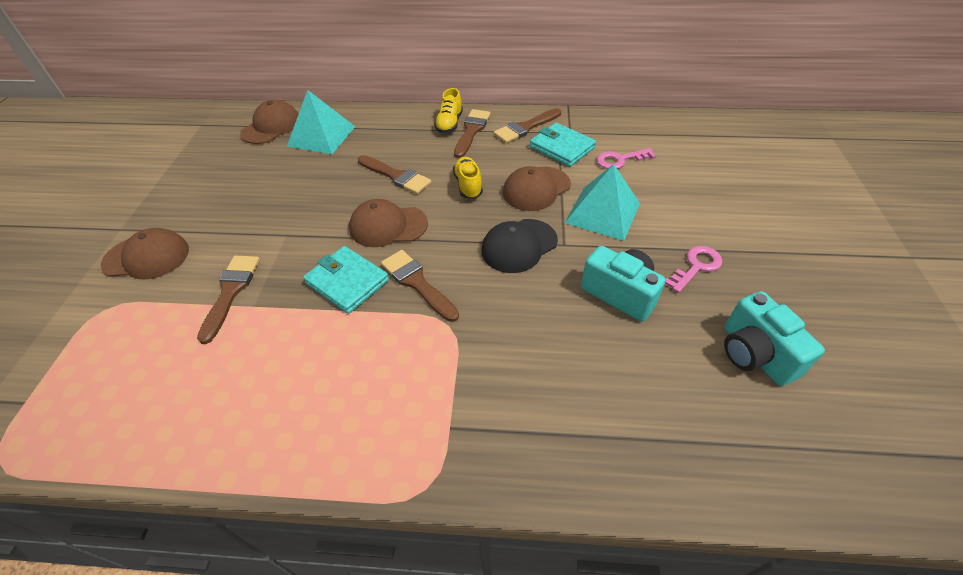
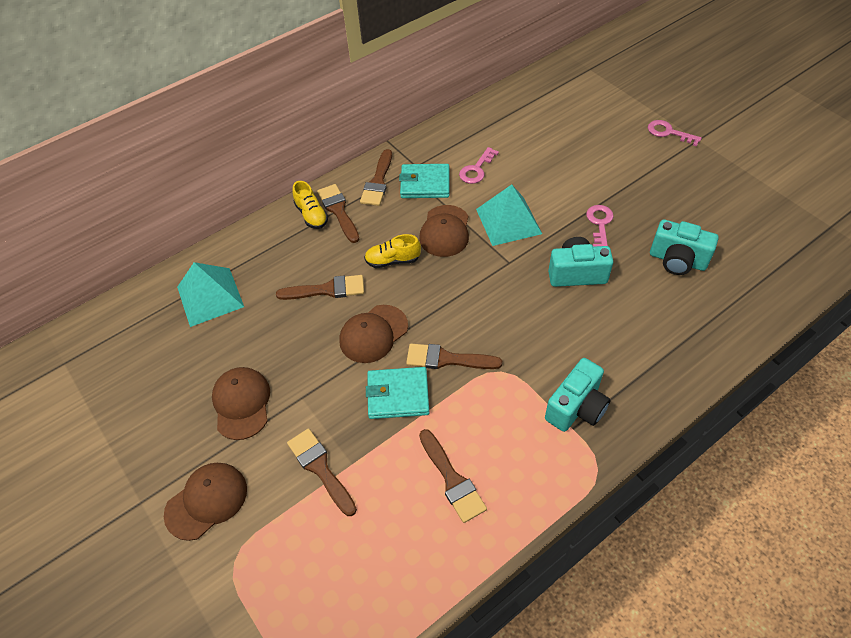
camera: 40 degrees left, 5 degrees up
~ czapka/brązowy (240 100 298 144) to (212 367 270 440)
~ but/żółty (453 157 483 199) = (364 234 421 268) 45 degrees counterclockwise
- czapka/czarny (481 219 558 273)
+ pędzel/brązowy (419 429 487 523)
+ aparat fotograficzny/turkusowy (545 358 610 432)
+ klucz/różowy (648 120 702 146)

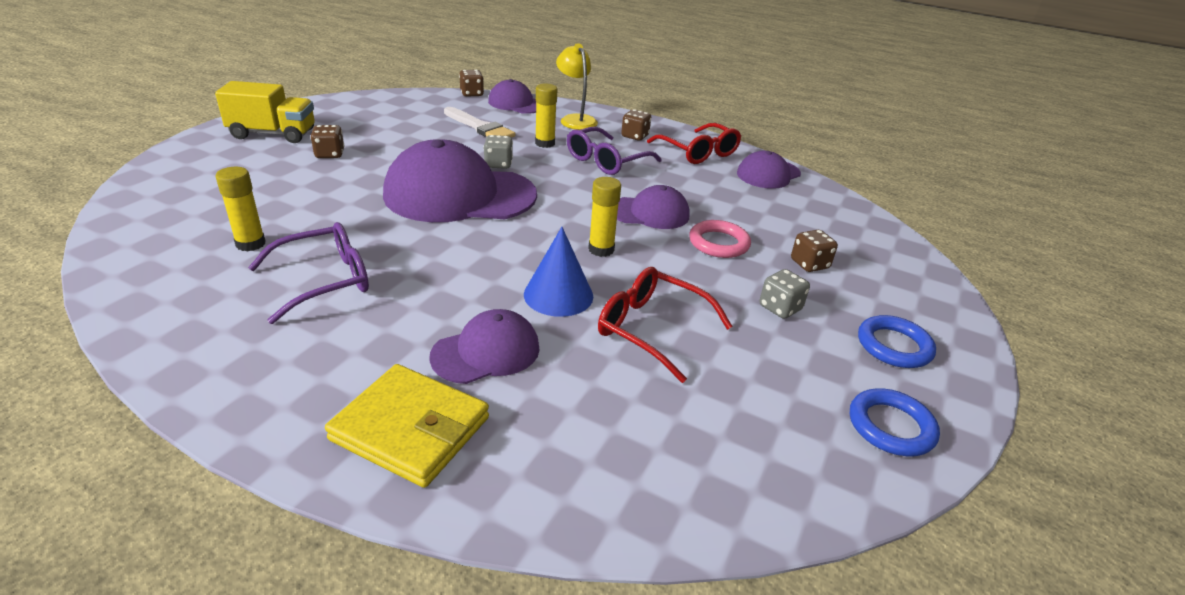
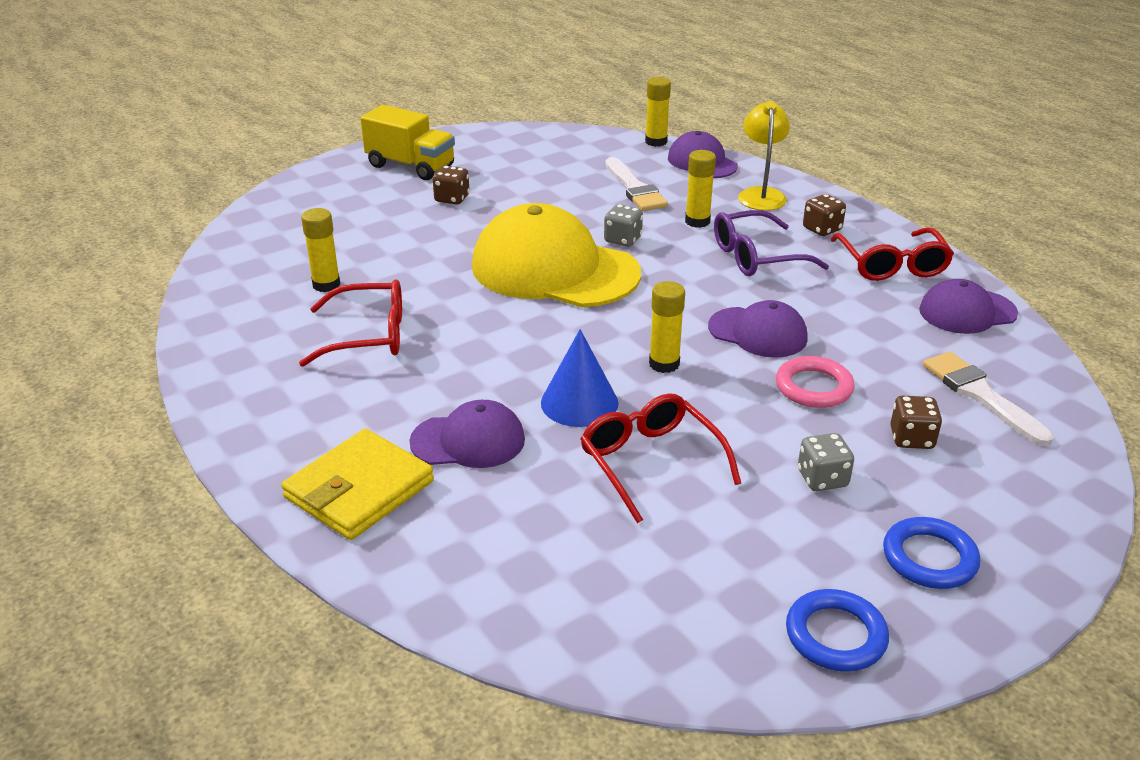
camera: 30 degrees right, 0 degrees up
~ okulary/fioletowy (248 222 369 324) to okulary/czerwony (299 279 402 367)
~ portfel/żółty (325 364 489 488) = (281 429 434 540) 75 degrees clockwise
~ czapka/fioletowy (383 139 537 222) to czapka/żółty (472 203 641 307)
~ kostka do gry/brązowy (459 70 484 97) to klej w sztyfcie/żółty (645 77 671 147)
+ pędzel/biały (923 352 1053 446)

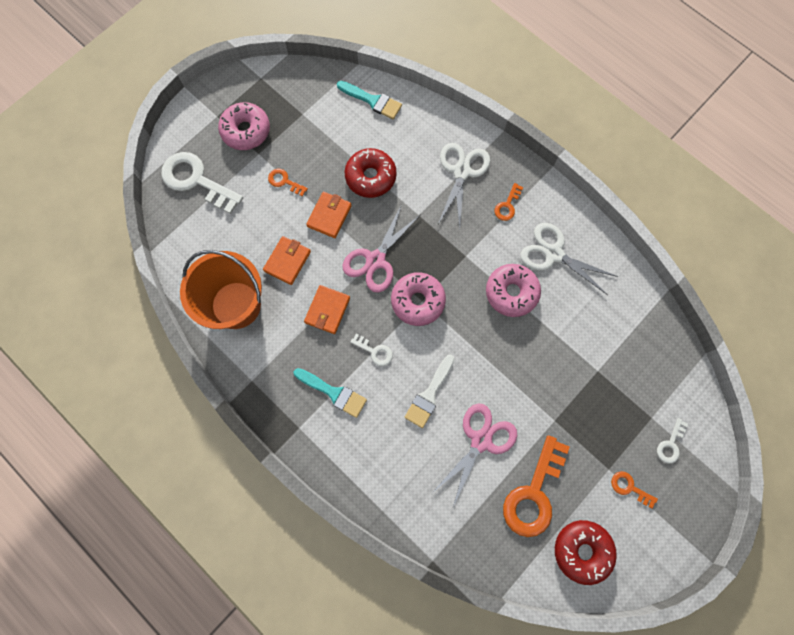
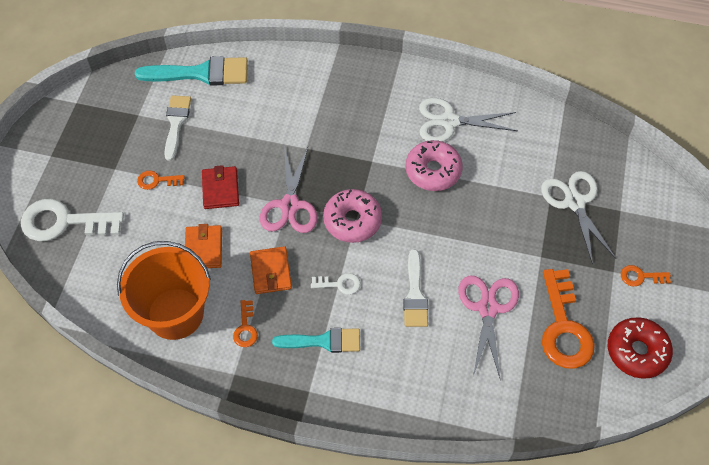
camera: 30 degrees left, 15 degrees down
- donut/różowy (218 102 270 150)
~ portfel/pomarańczowy (306 192 352 238) to portfel/czerwony (202 165 239 209)
~ pędzel/turkusowy (337 81 402 119) = (135 56 248 86) x1.51
- donut/czerwony (345 148 397 198)
~ nożyczki/biały (438 143 490 229) to (541 171 616 265)
~ klucz/pomarańczowy (495 183 523 221) to (233 300 258 347)
- klucz/biały (657 418 688 464)
+ pędzel/biały (164 95 191 161)

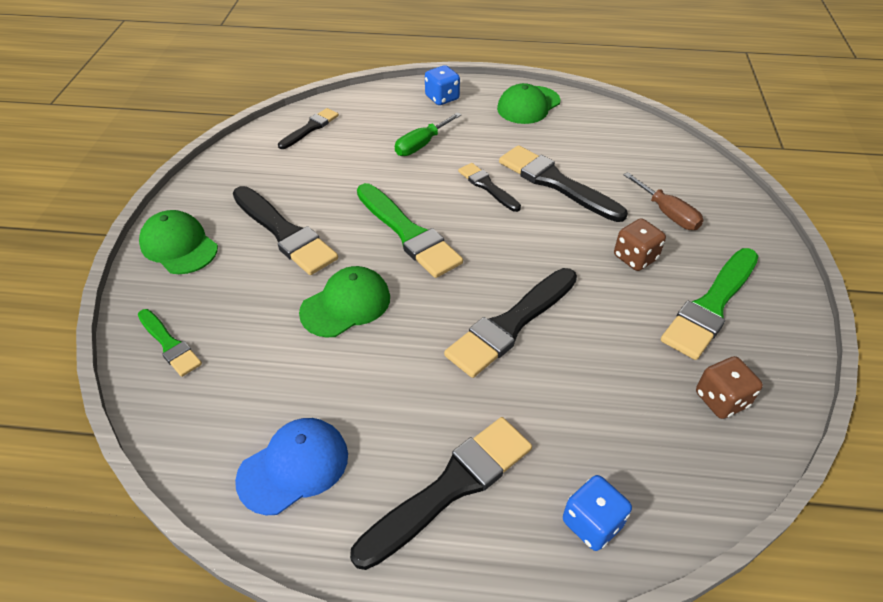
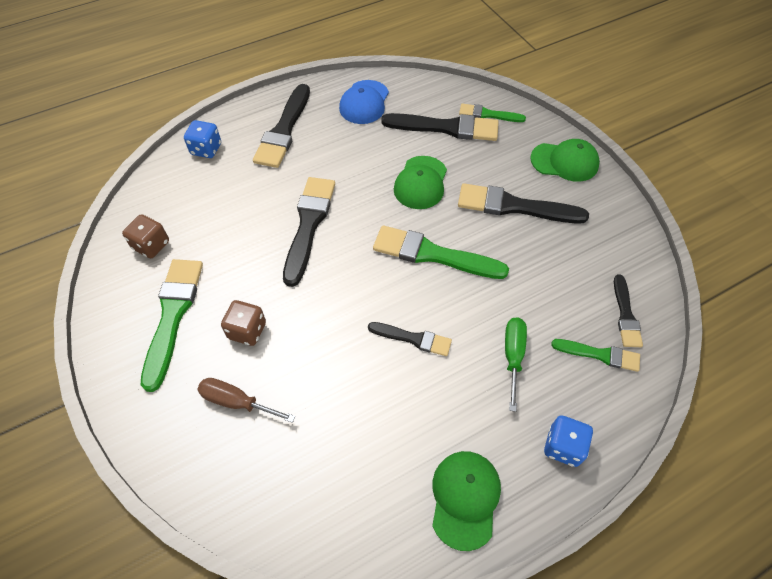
camera: 145 degrees right, 10 degrees up
~ pędzel/czarny (499 145 628 222) to (381 113 499 141)
+ pędzel/zielony (551 339 640 372)

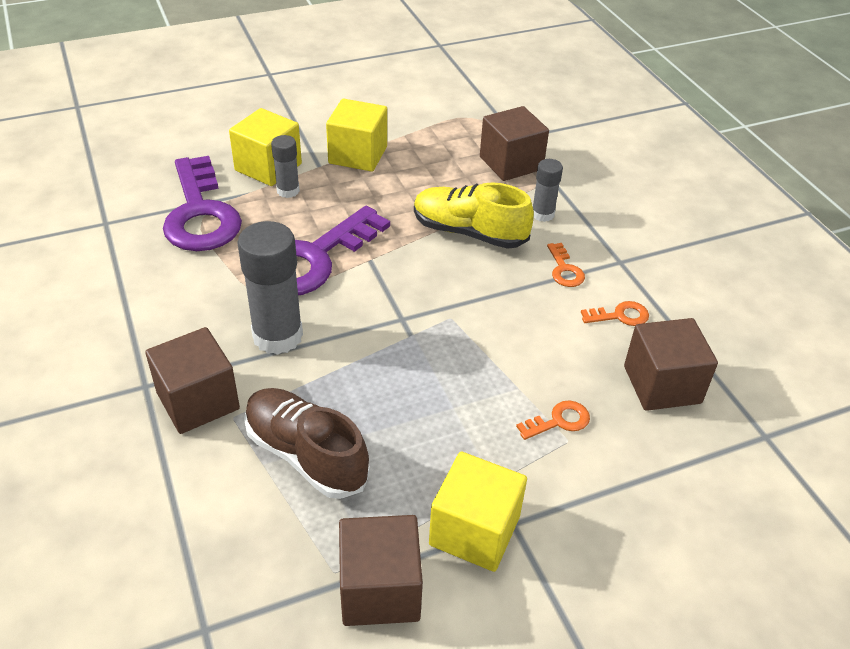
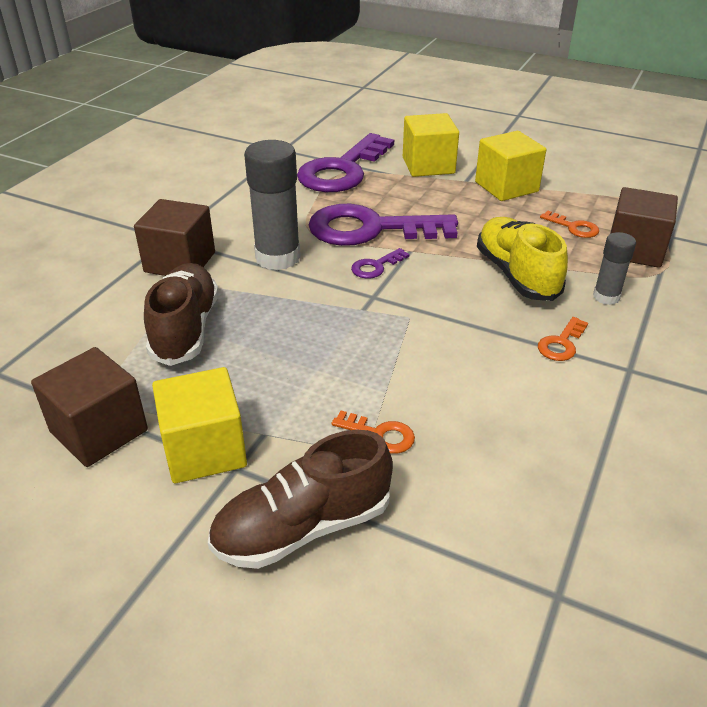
camera: 50 degrees right, 5 degrees down
- klej w sztyfcie/szary (271 135 300 198)
~ klucz/pomarańczowy (581 301 649 326) to (540 210 599 238)
- sześcian/brązowy (624 318 718 411)
+ but/brązowy (208 430 393 569)
+ klucz/fioletowy (351 248 409 279)

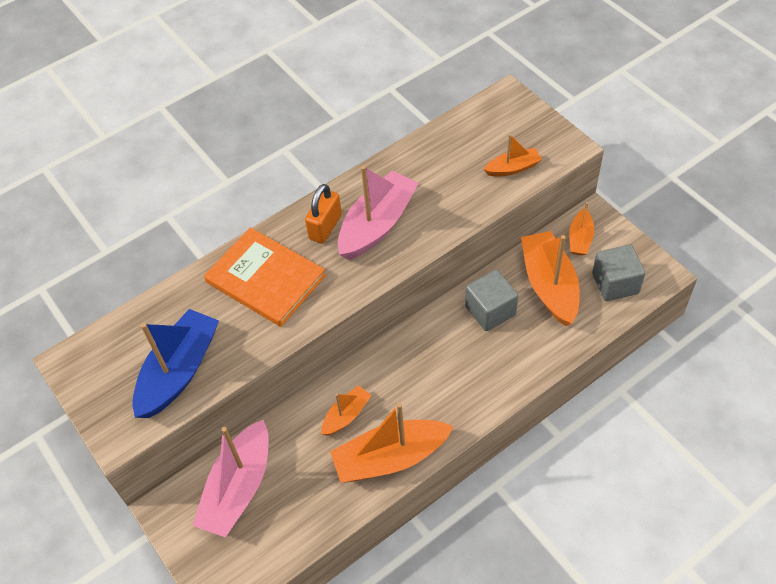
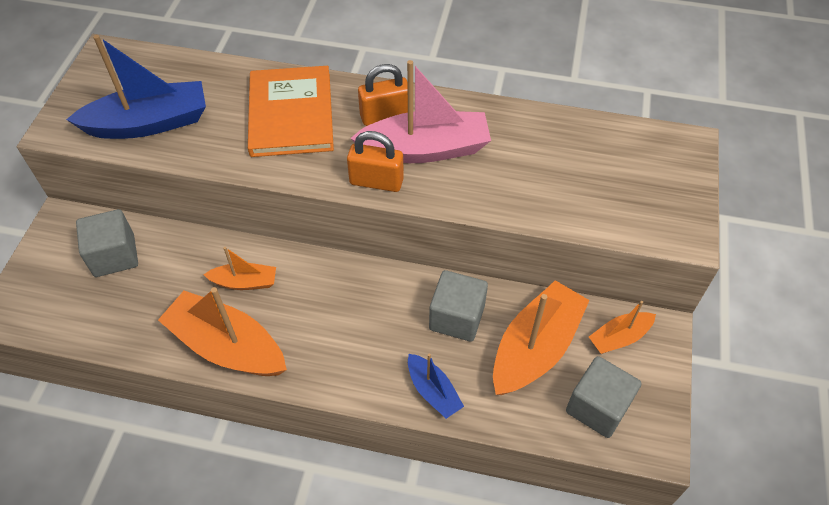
camera: 45 degrees right, 0 degrees up
~ łódka/różowy (192 420 269 538) to sześcian/szary (76 209 138 277)
- łódka/pomarańczowy (483 134 542 177)
+ kłódka/pomarańczowy (347 131 404 192)
+ łódka/niebieski (408 354 464 419)

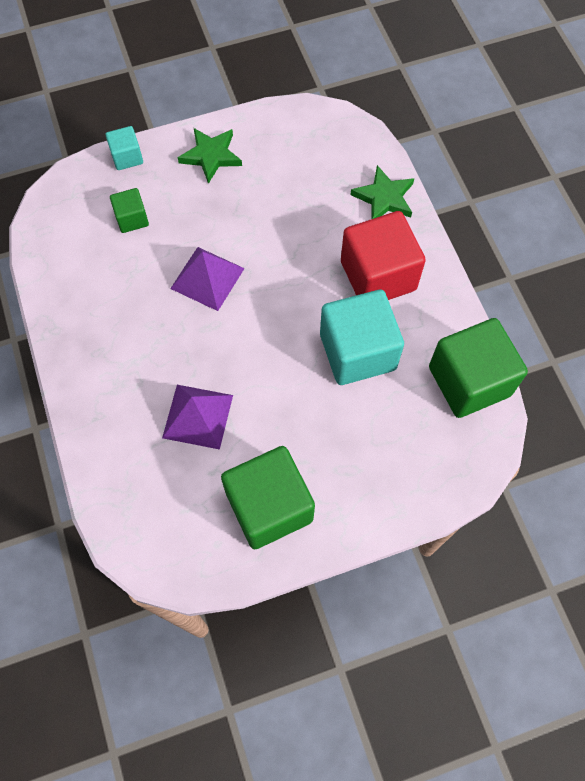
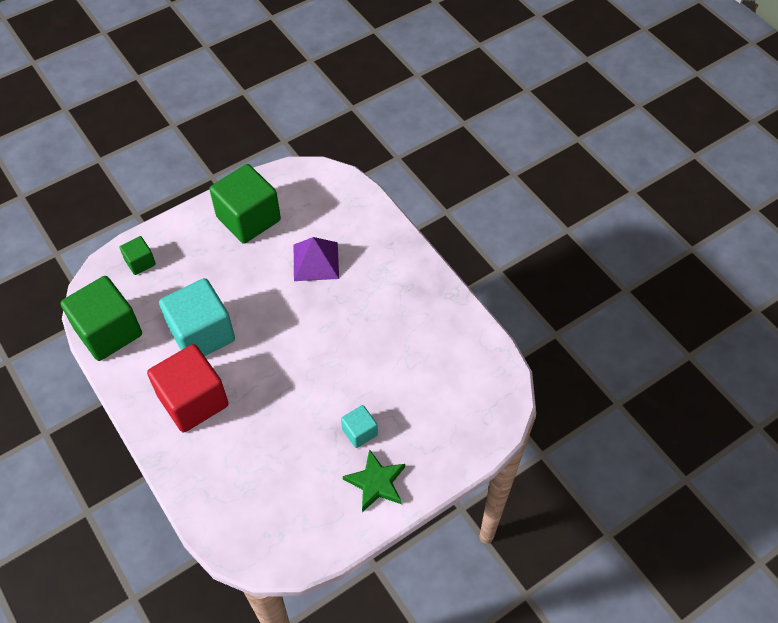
camera: 165 degrees right, 10 degrees down
~ sześcian/turkusowy (106 126 143 170) to (341 405 378 448)
~ sześcian/zielony (110 188 149 233) to (120 236 156 275)
- piramida/fioletowy (170 247 245 311)
- gwiazda/zielony (350 165 414 219)

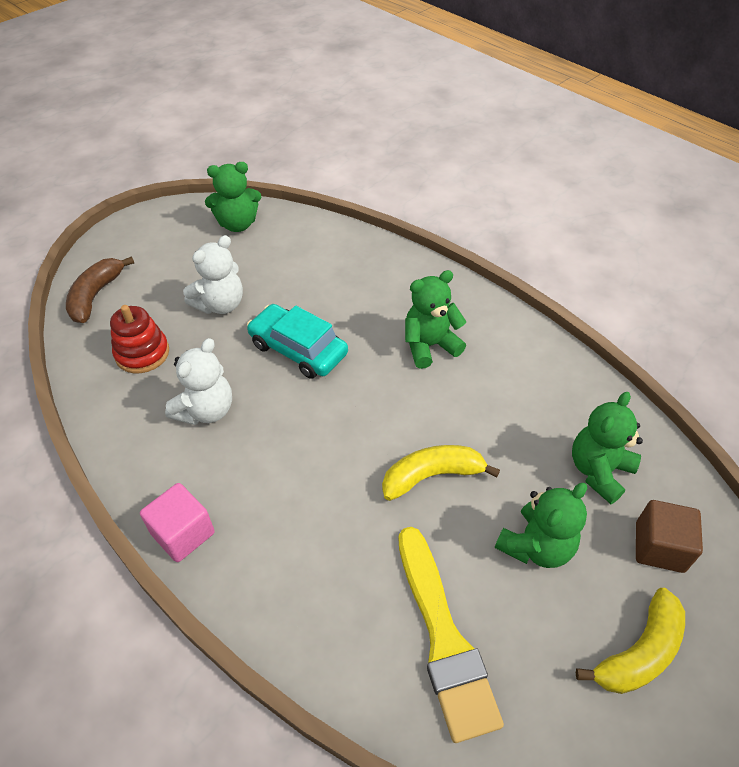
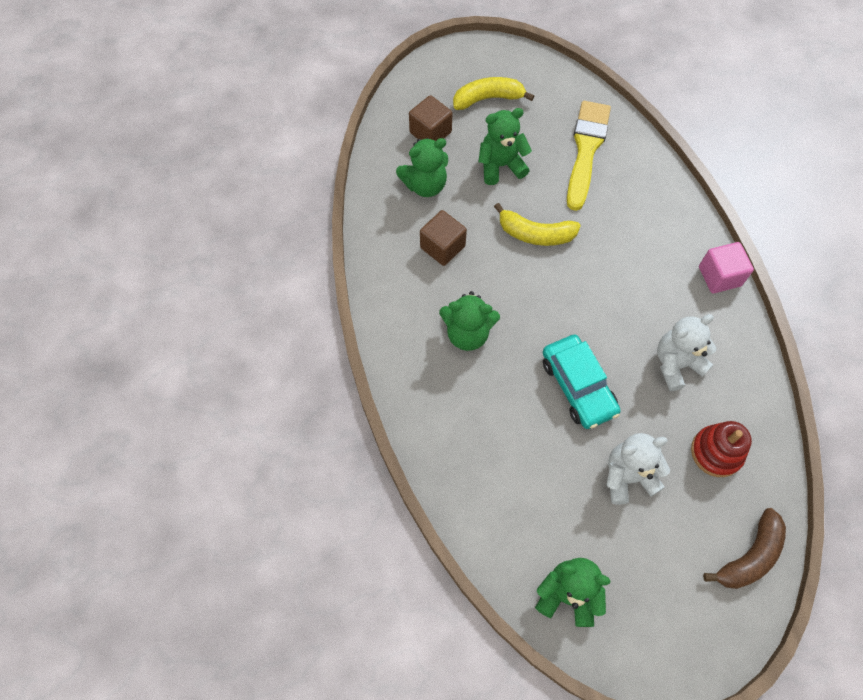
camera: 150 degrees left, 15 degrees up
+ sześcian/brązowy (420 210 467 266)

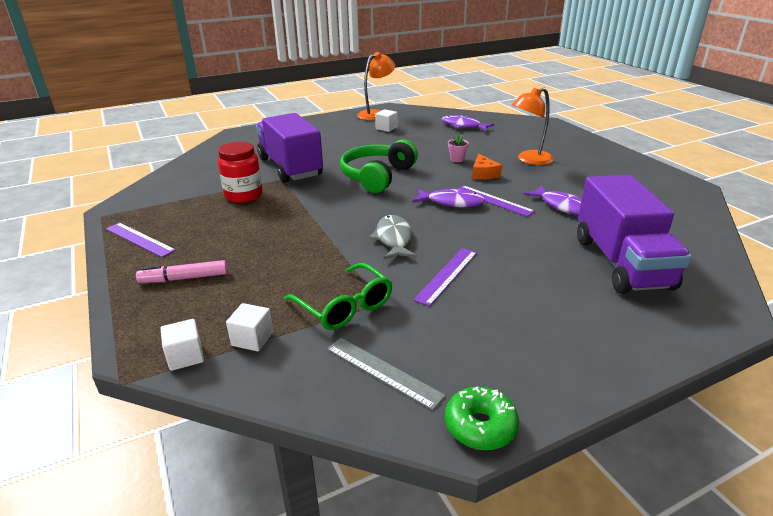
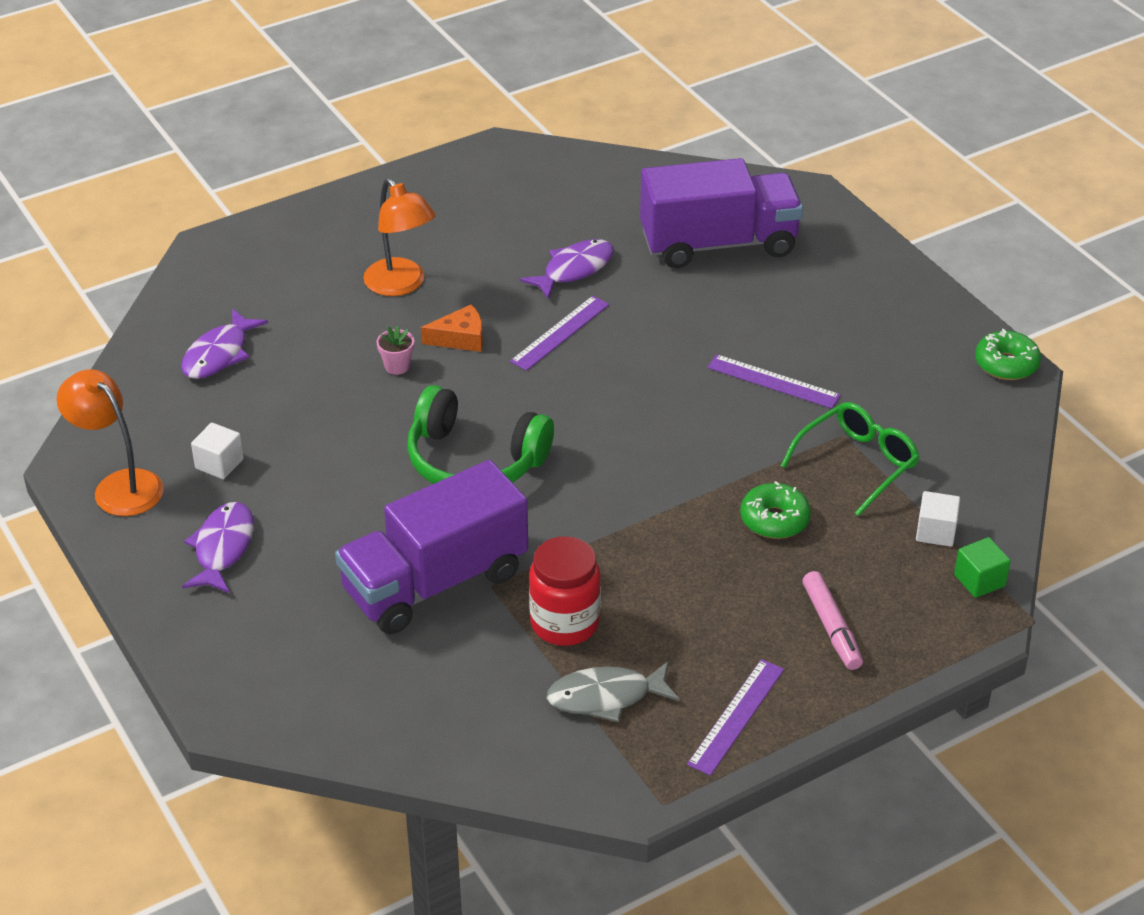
camera: 95 degrees left, 10 degrees up
~ sześcian/biały (160 319 204 371) to sześcian/zielony (954 537 1011 598)
- linijka/szary (327 338 446 410)
~ ryba/szary (370 215 417 259) to (546 661 680 722)
~ ryba/fioletowy (412 188 485 208) to (182 502 254 593)
+ donut/zielony (740 481 811 539)

